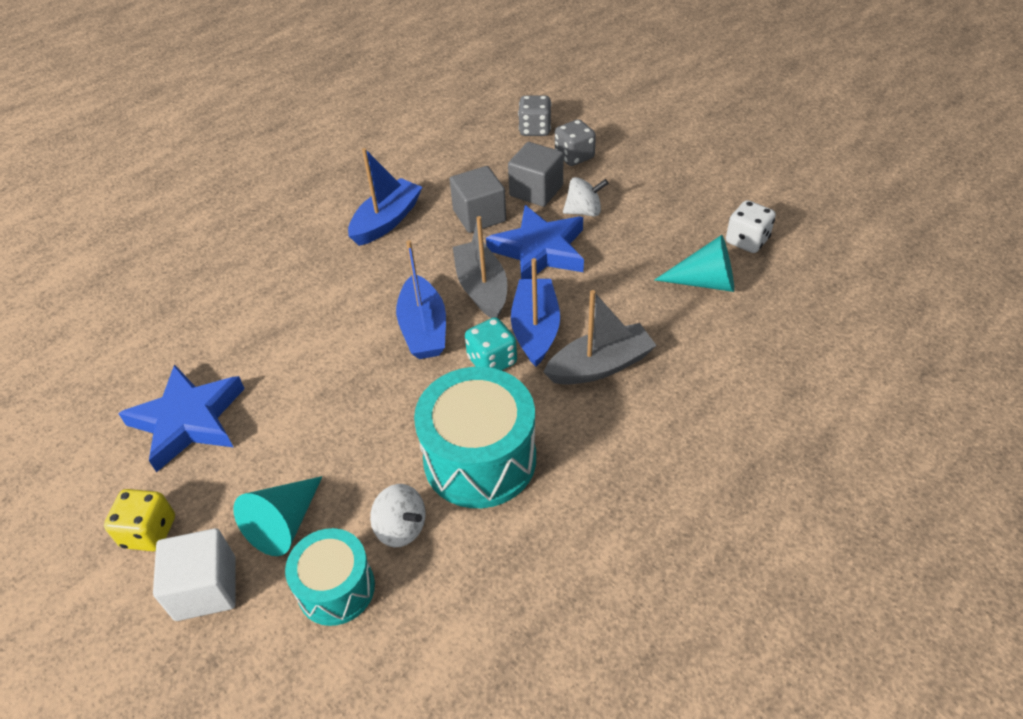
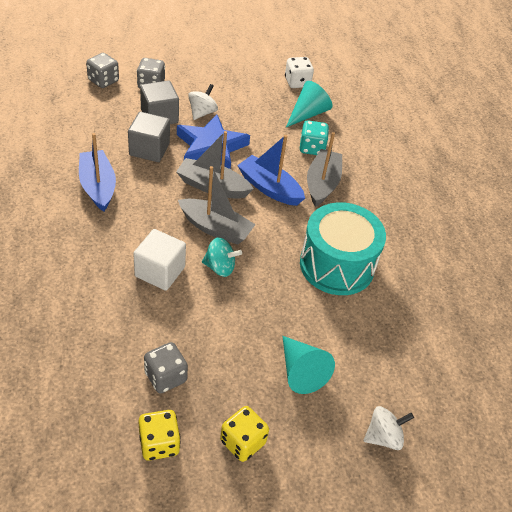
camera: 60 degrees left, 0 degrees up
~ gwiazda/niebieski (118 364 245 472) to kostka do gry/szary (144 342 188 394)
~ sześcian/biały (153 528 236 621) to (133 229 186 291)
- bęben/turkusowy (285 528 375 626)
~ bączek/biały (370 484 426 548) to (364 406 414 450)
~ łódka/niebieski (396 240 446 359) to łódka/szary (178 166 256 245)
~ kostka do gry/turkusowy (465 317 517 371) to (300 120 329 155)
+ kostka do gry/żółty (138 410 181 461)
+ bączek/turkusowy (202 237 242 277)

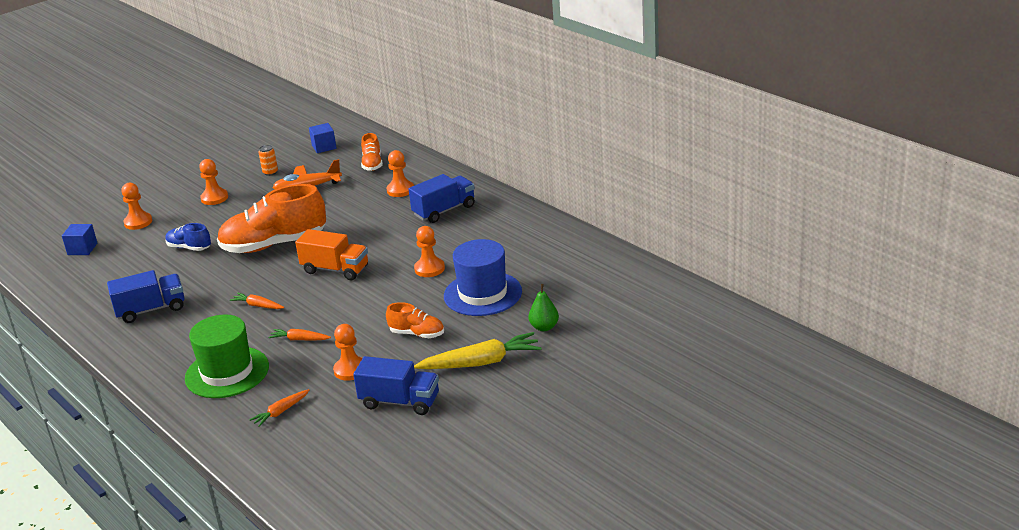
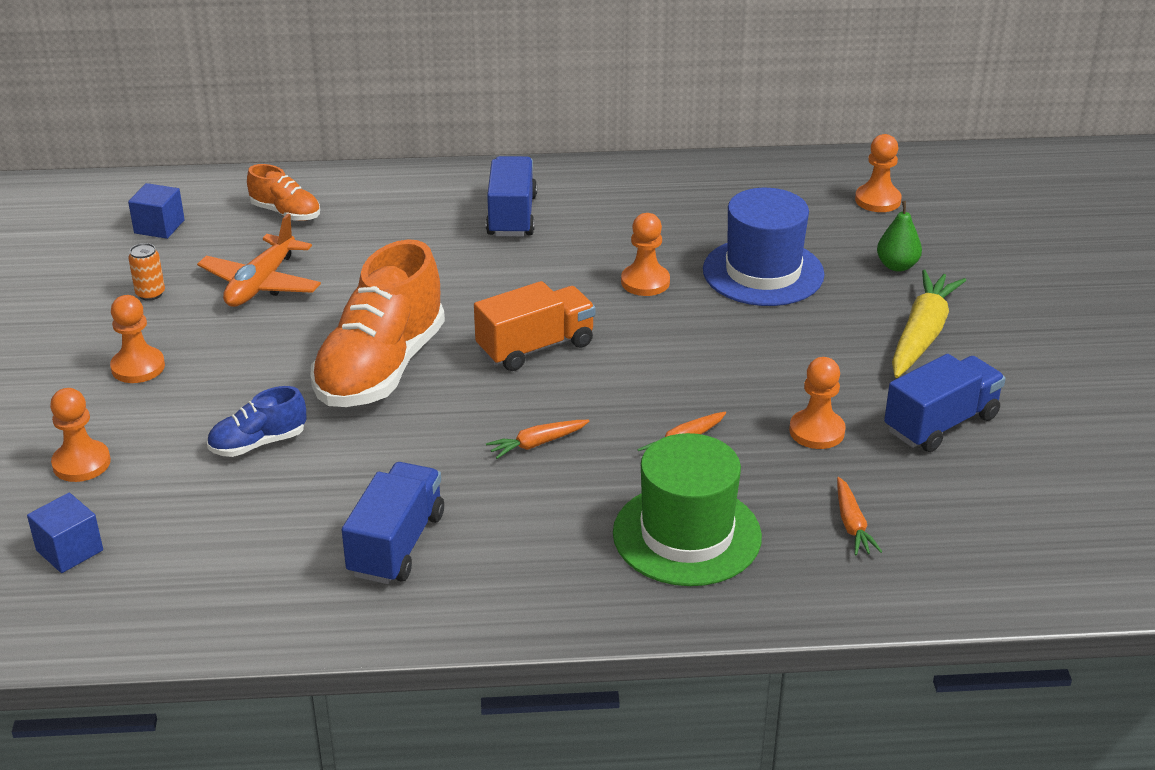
camera: 55 degrees left, 5 degrees up
- but/pomarańczowy (386 302 444 338)
~ pionek/pomarańczowy (387 150 414 197) to (855 134 902 212)

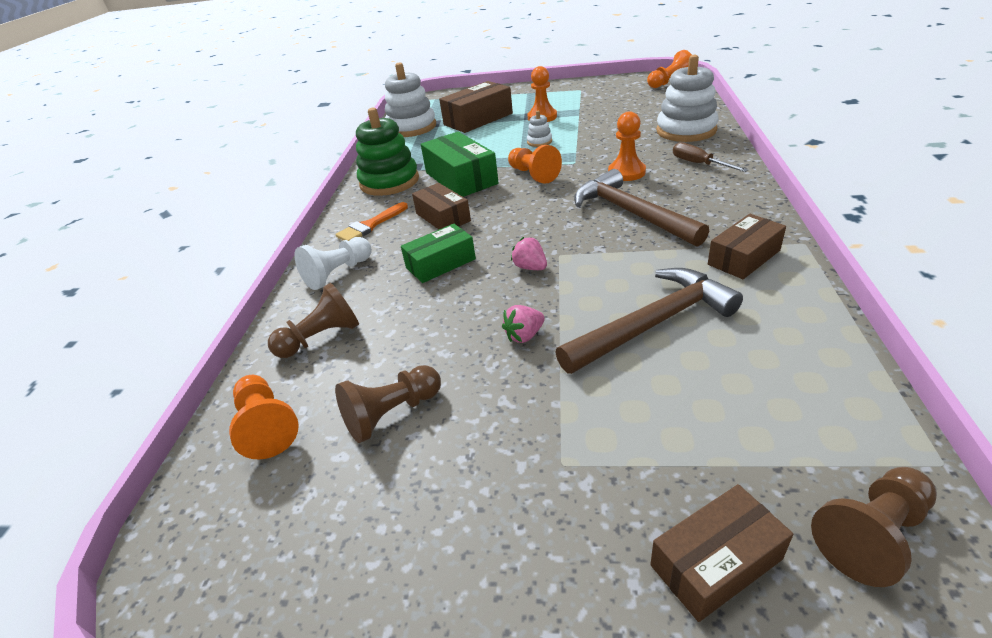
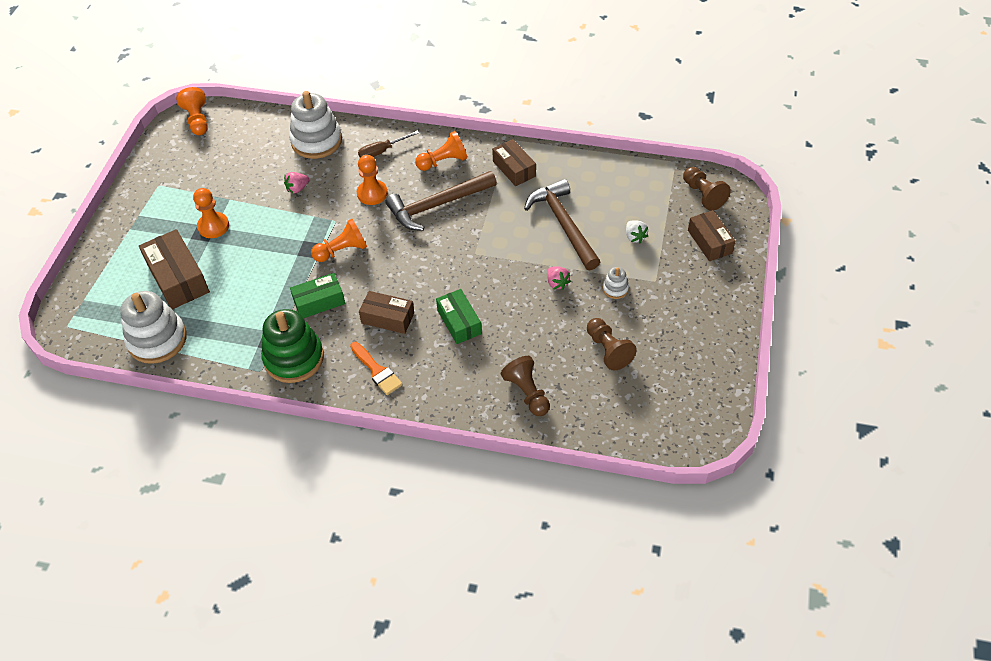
camera: 85 degrees left, 15 degrees up
~ pionek/pomarańczowy (229 375 299 460) to (415 131 467 171)
- pionek/biały (294 237 372 290)
~ pudełko/brązowy (412 183 471 229) = (359 291 414 334) 45 degrees clockwise
~ pudełko/zielony (421 132 498 197) = (290 273 345 318) x0.66
~ truskawka/różowy (511 237 547 270) to (284 172 309 194)
~ zabawka nakładanka/biały (527 111 552 147) to (602 267 629 299)
+ truskawka/biały (626 220 648 243)

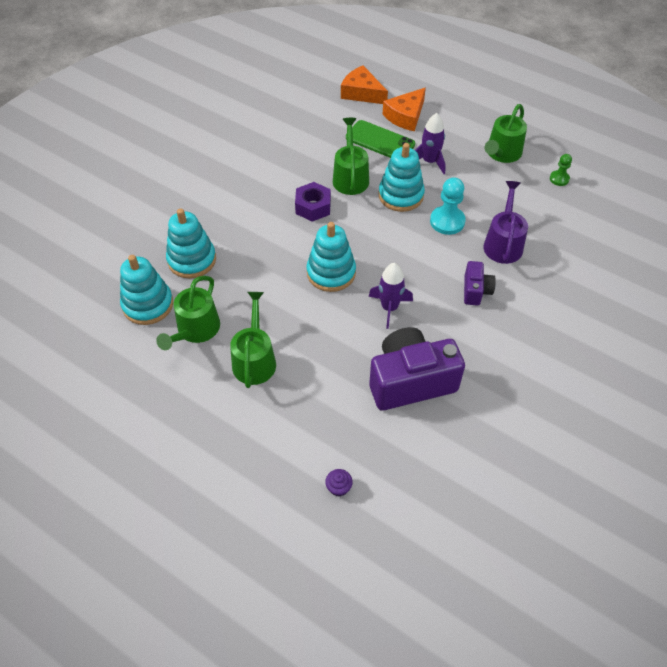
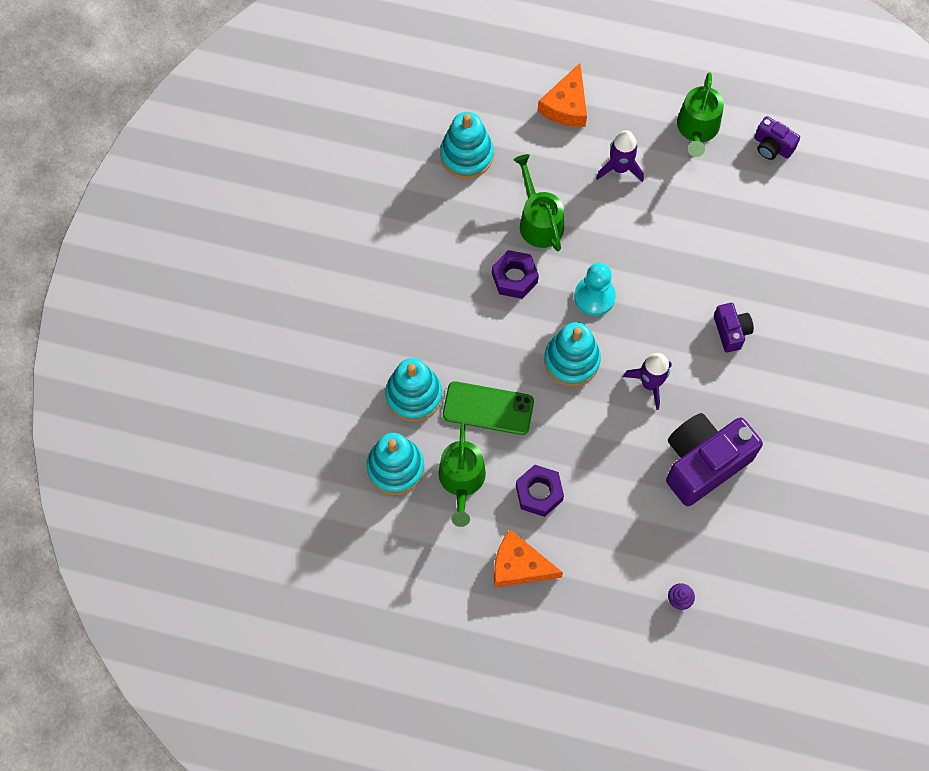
camera: 20 degrees left, 15 degrees up
~ konewka/zielony (230 292 276 388) to nakrętka/fioletowy (516 465 564 517)
~ ser/pomarańczowy (341 66 388 104) to (494 529 563 587)
~ telefon/zielony (346 120 415 158) to (443 381 534 435)
~ zabawka nakładanka/turkusowy (378 143 425 212) to (440 112 494 179)
~ pionek/turkusowy (430 177 466 235) to (574 263 616 316)
- konewka/fioletowy (483 181 528 264)
~ pionek/zielony (550 154 572 186) to aparat fotograficzny/fioletowy (754 116 800 160)

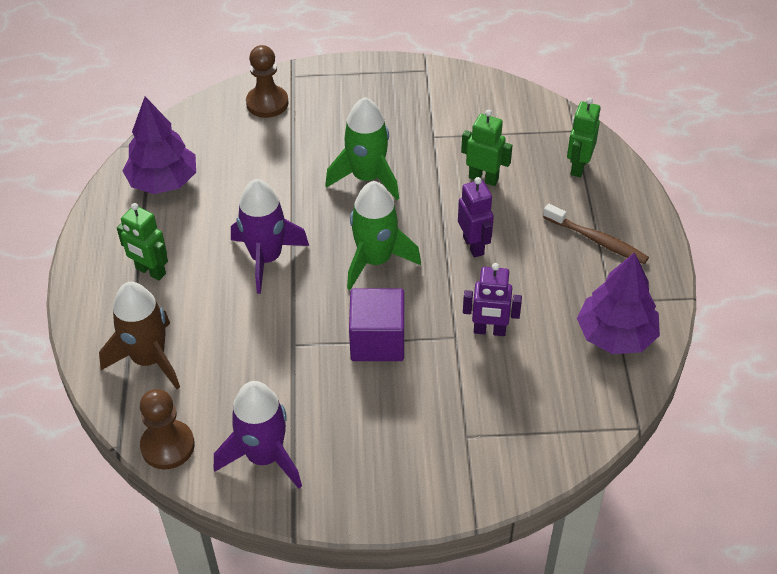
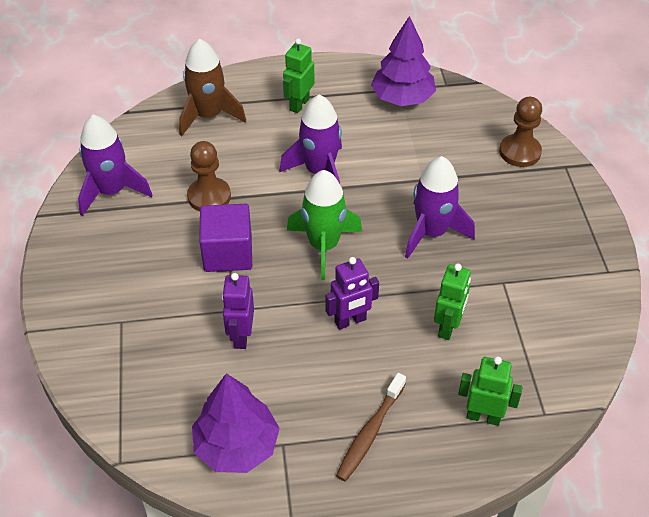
camera: 85 degrees right, 0 degrees up
~ pionek/brązowy (140 389 195 469) to (187 141 231 212)
~ rakieta/zielony (325 97 399 200) to rakieta/fioletowy (405 156 475 259)

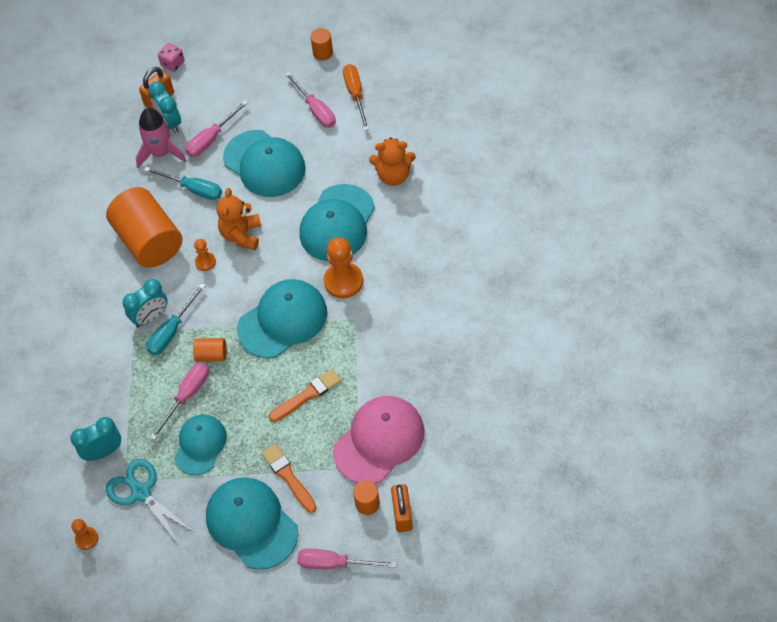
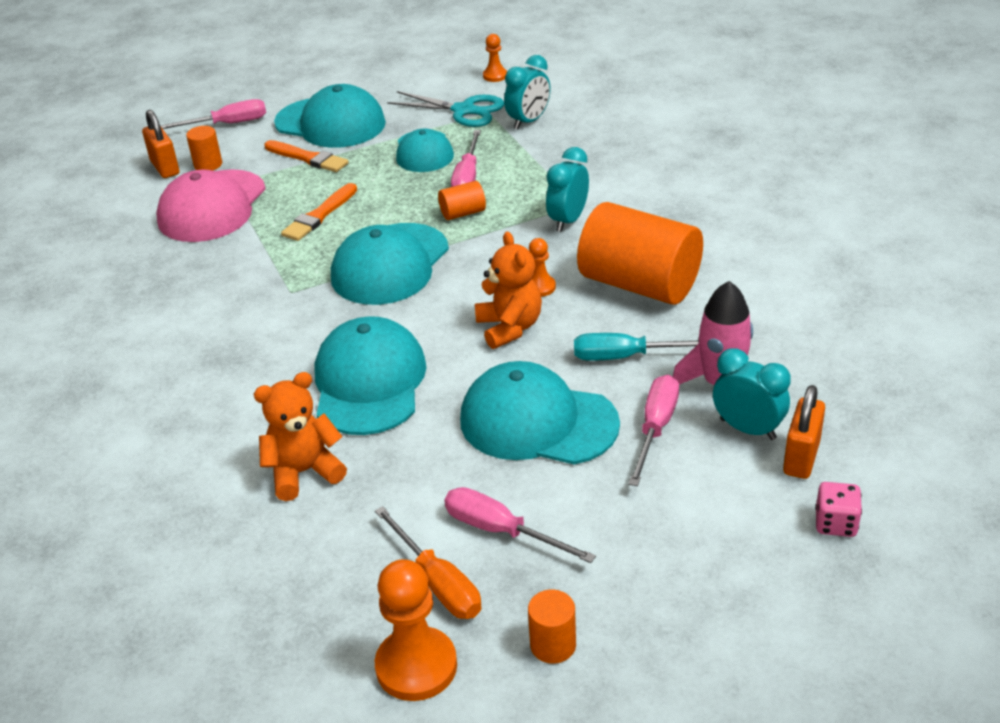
camera: 155 degrees right, 20 degrees down
- śrubokręt/turkusowy (146 283 205 355)
~ pionek/pomarańczowy (324 237 363 298) to (375 559 457 701)

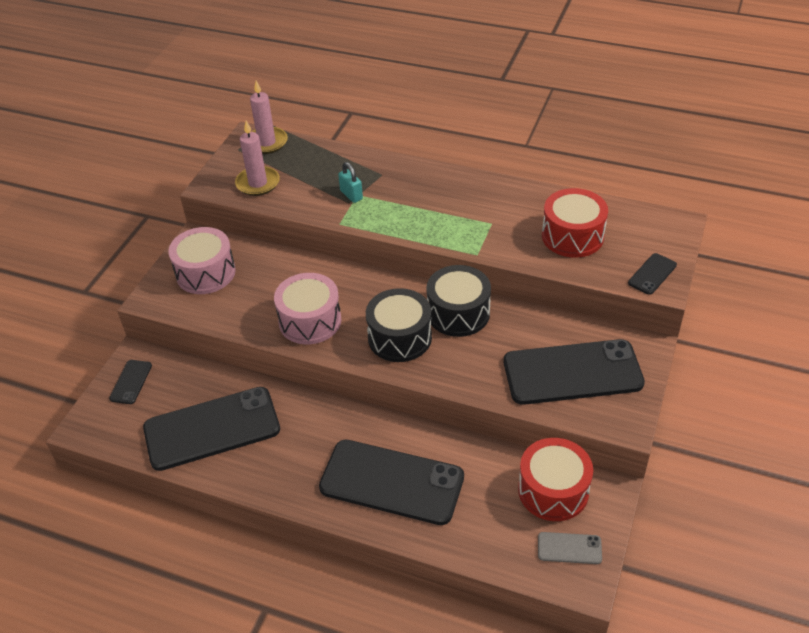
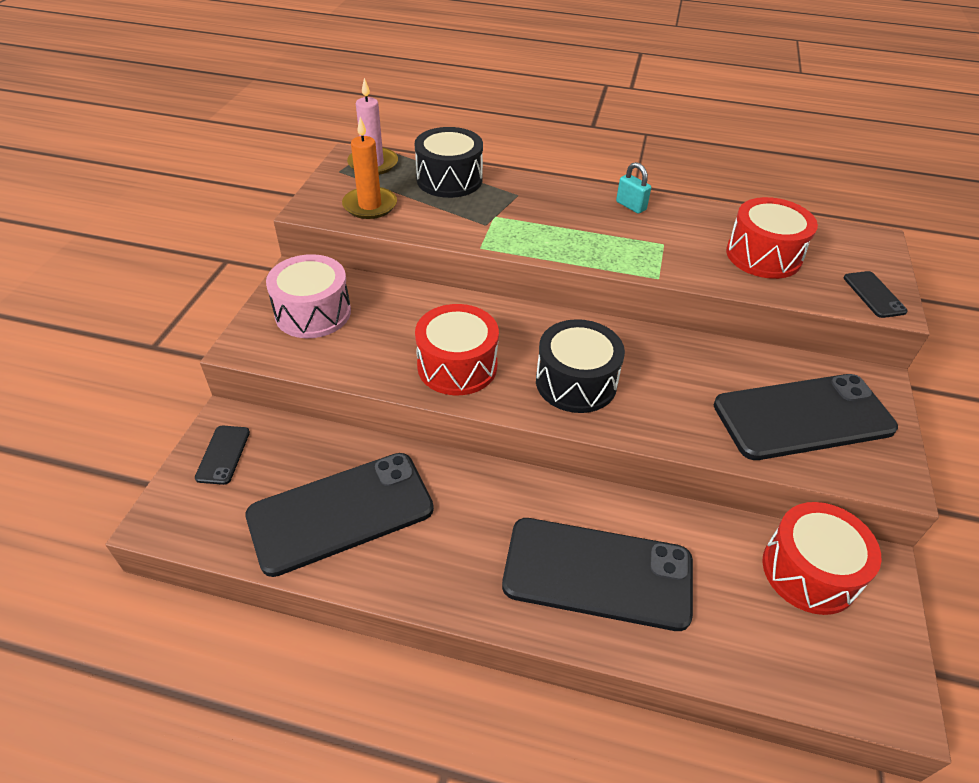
camera: 10 degrees left, 0 degrees up
~ świeca/różowy (235 121 280 196) to świeca/pomarańczowy (342 117 397 219)
~ bęben/różowy (274 273 342 344) to bęben/czerwony (415 304 499 395)
~ kłódka/turkusowy (338 162 363 203) to (616 162 651 214)
~ bęben/czarny (426 265 491 337) to (415 127 483 198)
- telefon/szary (538 532 602 564)
~ telefon/czarny (628 253 677 295) = (844 271 907 318) 45 degrees counterclockwise

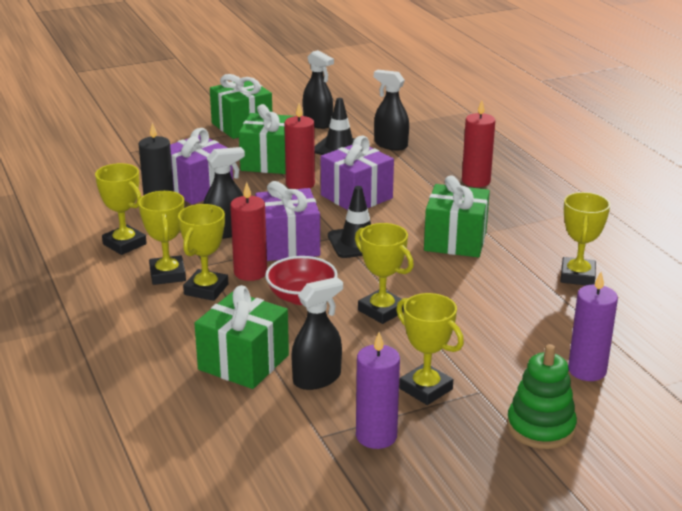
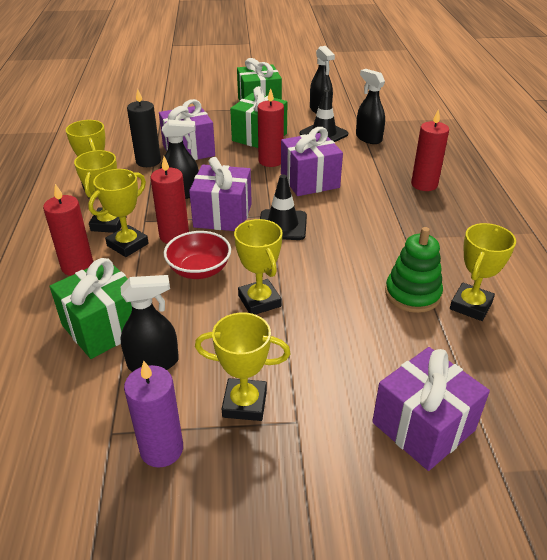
camera: 20 degrees right, 10 degrees up
~ puchar/żółty (396 293 464 405) = (195 313 290 421) 60 degrees counterclockwise
- prezent/zielony (424 175 490 257)
~ zabawka nakładanka/zielony (507 344 577 449) to (385 227 443 313)
~ świeca/fioletowy (568 272 618 381) to prezent/fioletowy (372 347 490 471)
+ świeca/czerwony (43 184 93 276)

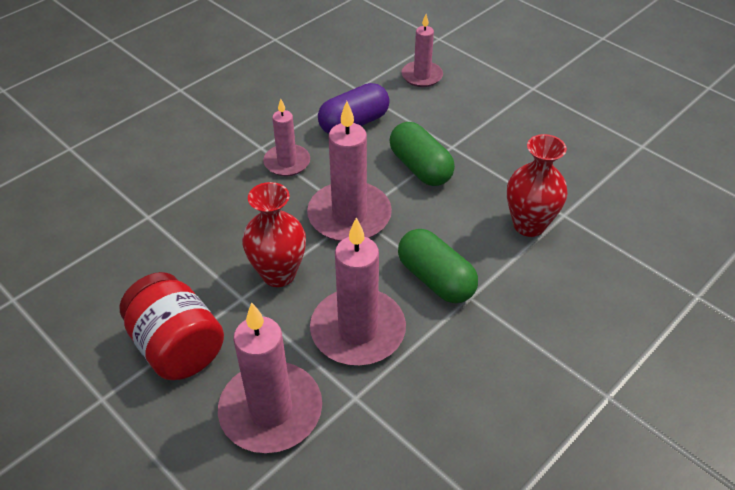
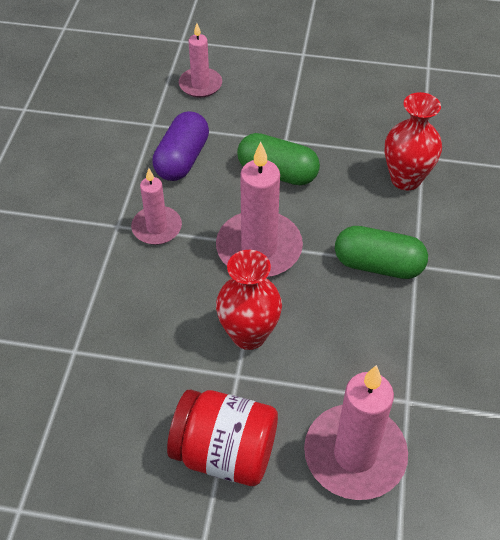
camera: 35 degrees left, 5 degrees up
- świeca/różowy (310 217 406 365)

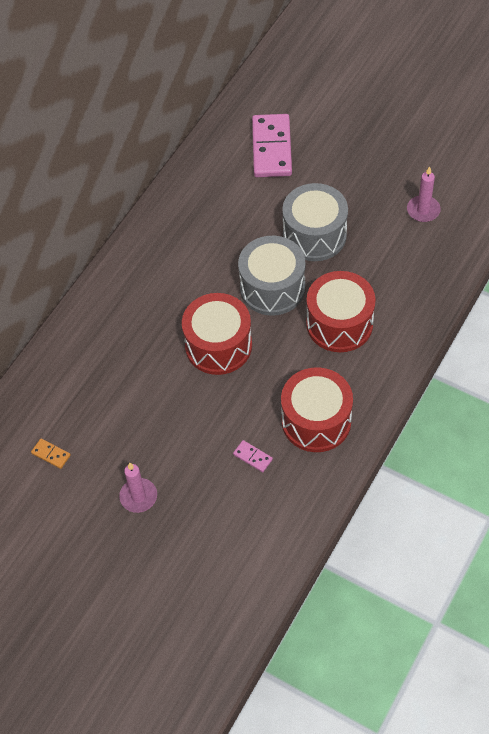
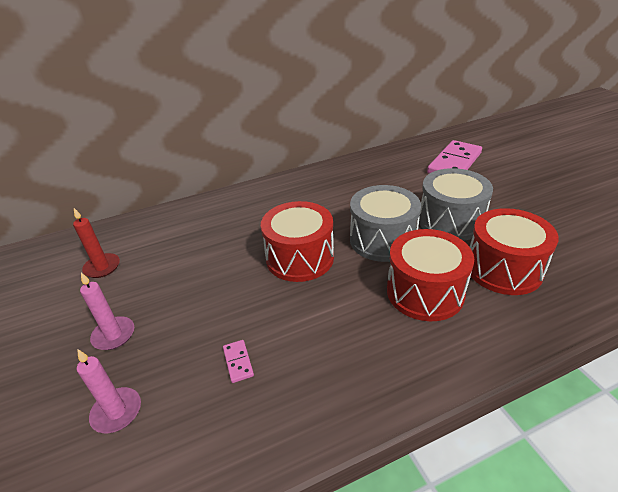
camera: 35 degrees right, 20 degrees down
~ kostka domina/pomarańczowy (31 439 71 469) to świeca/czerwony (73 208 120 278)
~ bęben/czerwony (281 367 353 452) to (470 208 559 295)
~ świeca/różowy (407 166 441 222) to (77 350 141 433)

